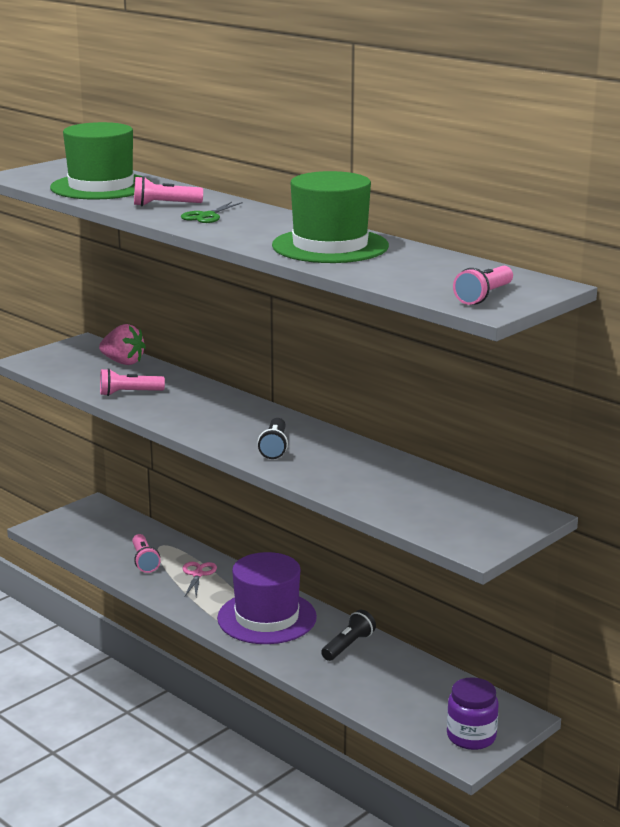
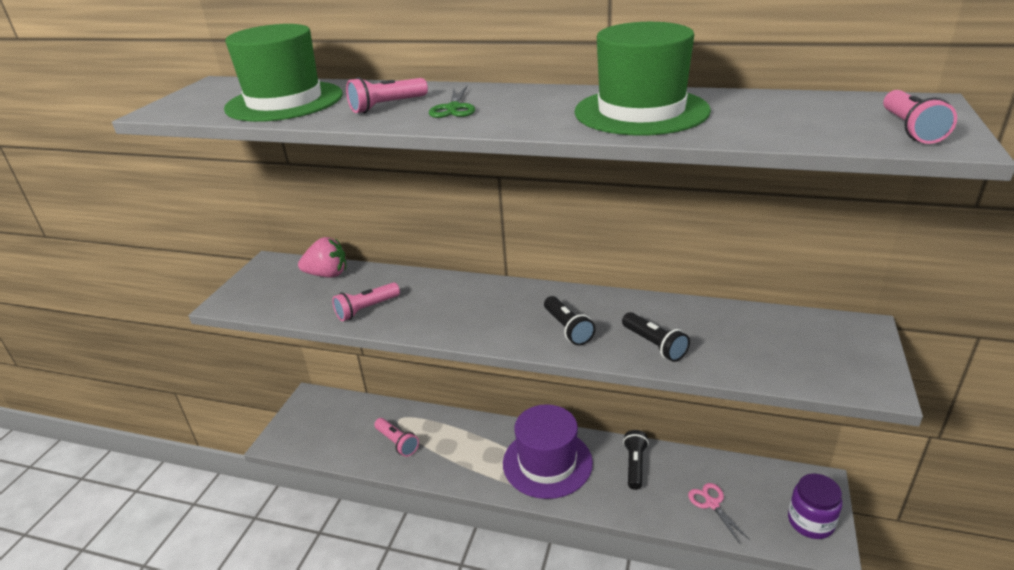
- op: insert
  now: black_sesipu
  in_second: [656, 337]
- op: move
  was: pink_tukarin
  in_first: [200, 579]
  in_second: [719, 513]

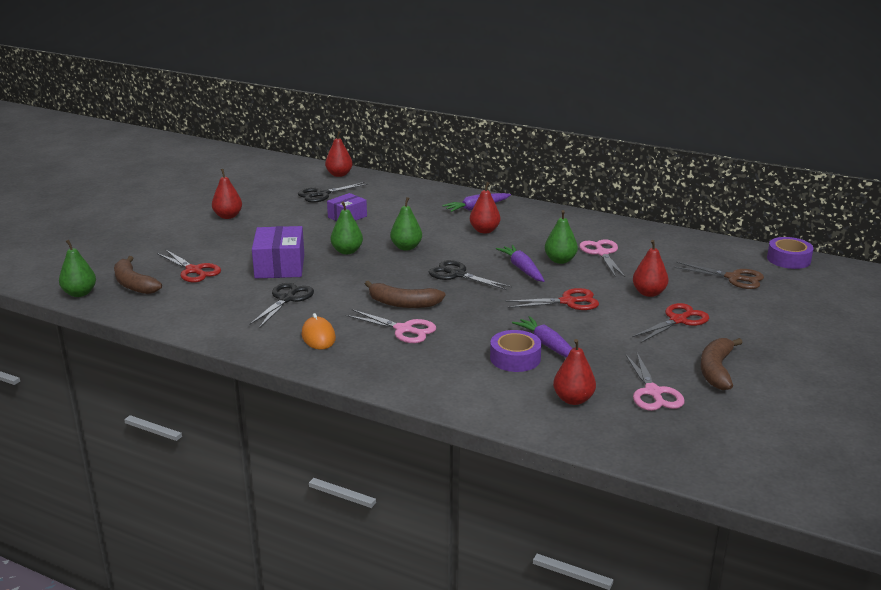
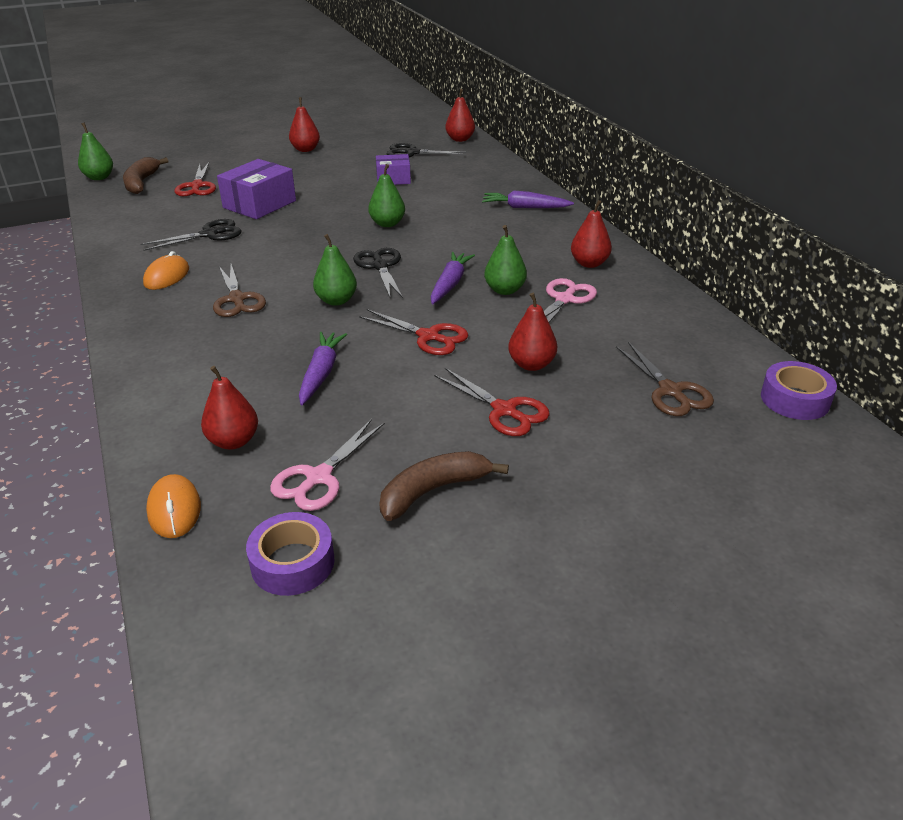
- op: insert
  now: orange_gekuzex
  in_second: [173, 506]
- op: recolor
  was: pink_tukarin
  now: brown_tukarin
  in_first: [391, 326]
  in_second: [239, 290]
- op: move
  was: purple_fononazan
  in_first: [516, 351]
  in_second: [290, 554]
- op: move
  was: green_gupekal
  in_first: [347, 227]
  in_second: [335, 270]
- op: rotate
  was: red_tukarin
  in_first: [670, 323]
  in_second: [492, 402]
  clockwise: 45
- op: move
  was: red_gupekal
  in_first: [485, 208]
  in_second: [591, 234]
- op: delete
  was: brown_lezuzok
  in_first: [405, 294]

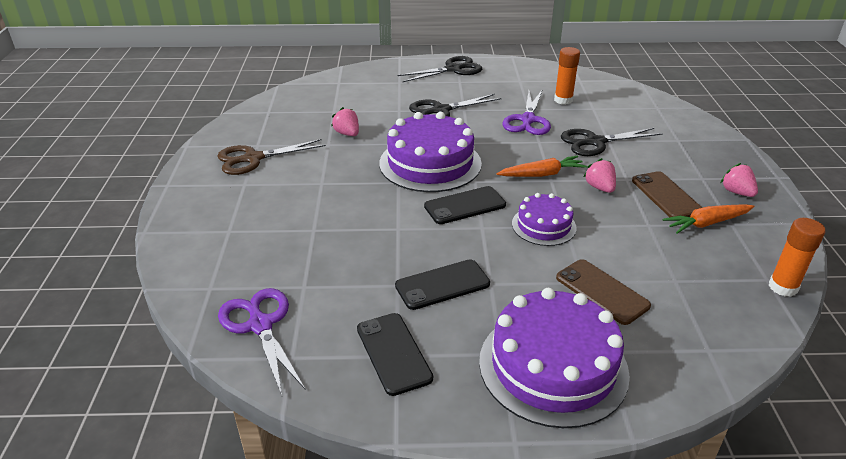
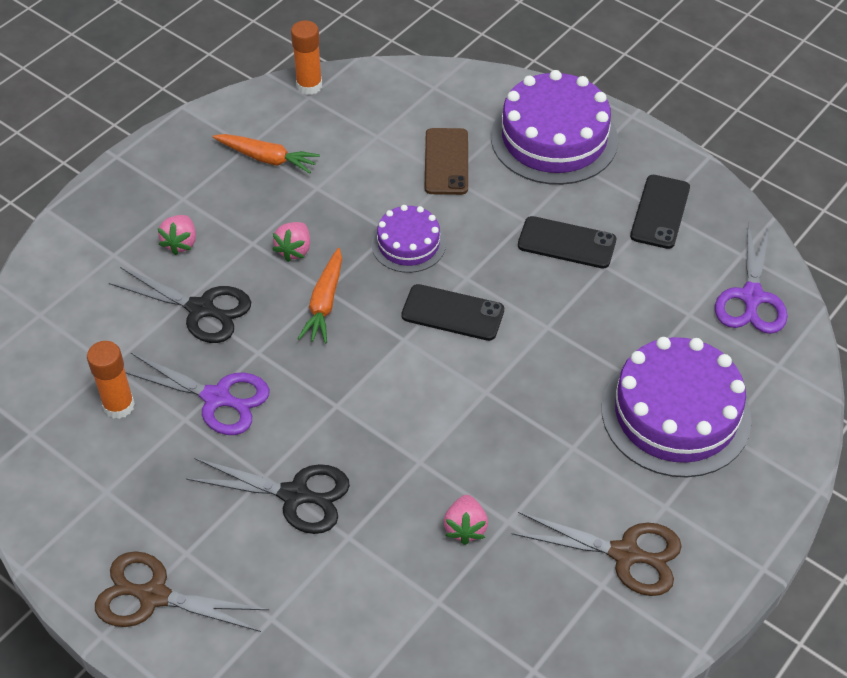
- op: recolor
  was: black_tukarin
  now: brown_tukarin
  in_first: [439, 69]
  in_second: [182, 591]
- op: rotate
  was: purple_tukarin
  in_first: [526, 112]
  in_second: [197, 394]
  clockwise: 60
- op: move
  was: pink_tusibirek
  in_first: [739, 180]
  in_second: [177, 235]
- op: rotate
  was: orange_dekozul
  in_first: [542, 166]
  in_second: [320, 296]
  clockwise: -105
- op: move
  was: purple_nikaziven
  in_first: [430, 152]
  in_second: [677, 407]
- op: delete
  was: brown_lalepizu
  in_first: [667, 194]

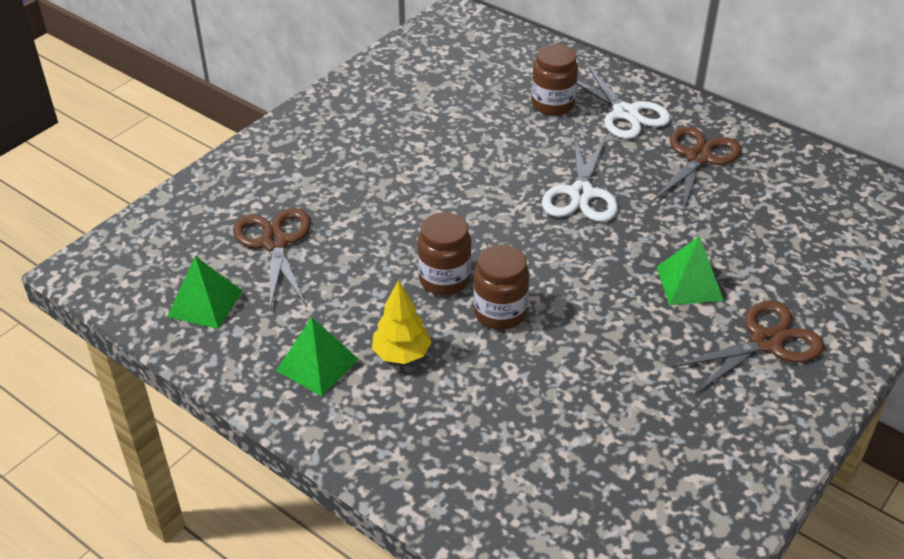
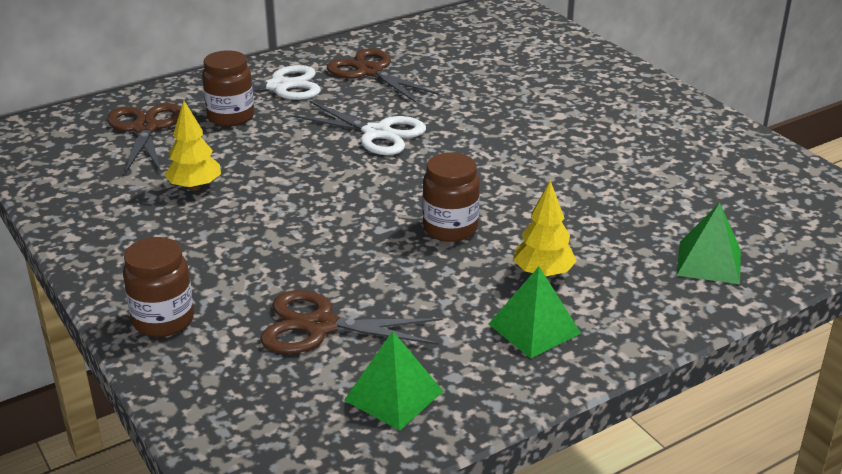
- op: move
  was: brown_tukarin
  in_first: [747, 347]
  in_second: [144, 138]
- op: move
  was: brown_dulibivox
  in_first: [501, 287]
  in_second: [158, 287]
- op: insert
  now: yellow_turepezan
  in_second: [192, 146]
- op: move
  was: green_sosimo
  in_first: [690, 270]
  in_second: [709, 243]

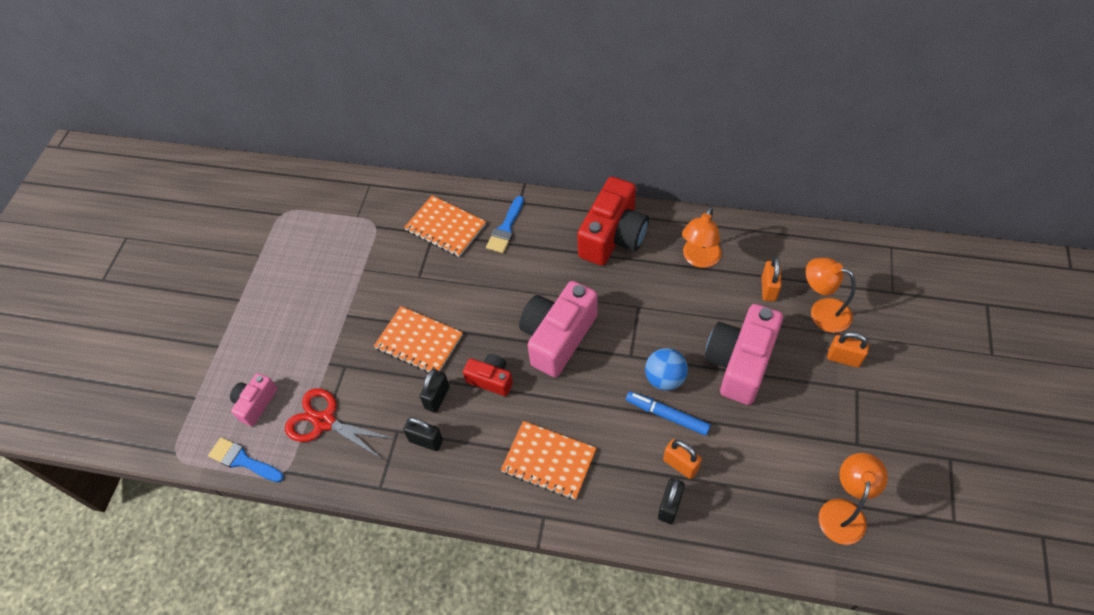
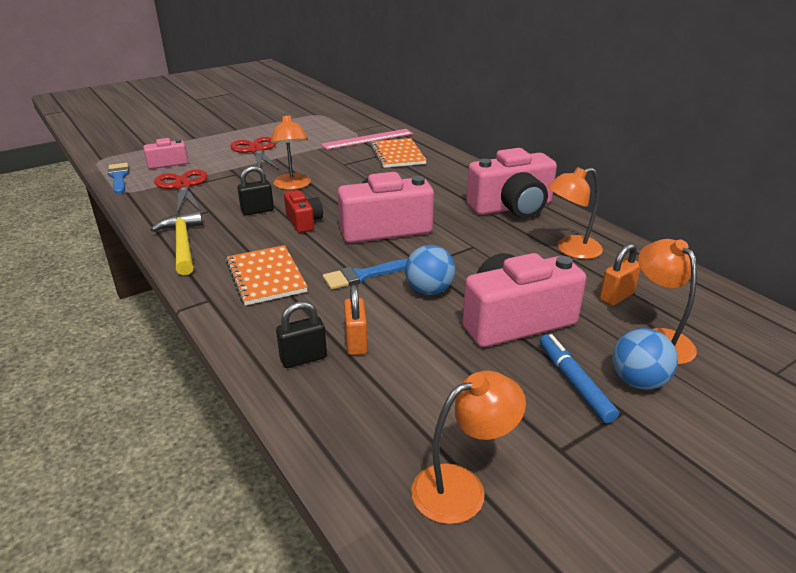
- op: insert
  now: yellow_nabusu
  in_second: [176, 243]
- op: insert
  now: red_tukarin
  in_second: [255, 153]
- op: replace
  was: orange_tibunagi
  now: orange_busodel
  in_first: [418, 339]
  in_second: [291, 151]
- op: insert
  now: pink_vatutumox
  in_second: [367, 139]
- op: move
  was: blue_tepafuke
  in_first: [505, 224]
  in_second: [365, 274]
- op: recolor
  was: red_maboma
  now: pink_maboma
  in_first: [613, 221]
  in_second: [511, 183]
- op: move
  was: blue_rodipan
  in_first: [668, 413]
  in_second: [579, 378]
- op: replace
  was: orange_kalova
  now: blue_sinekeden
  in_first: [848, 350]
  in_second: [645, 359]
- op: delete
  was: black_kalova
  in_first: [423, 434]

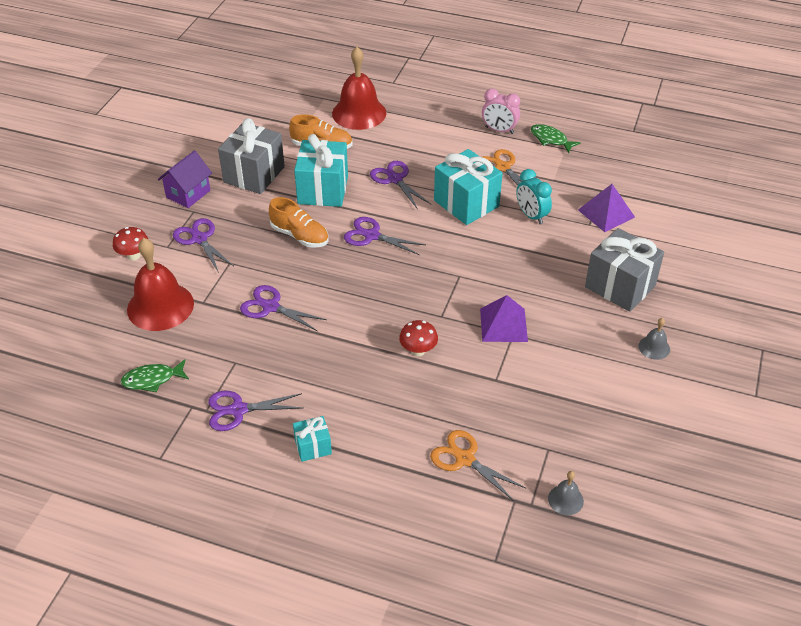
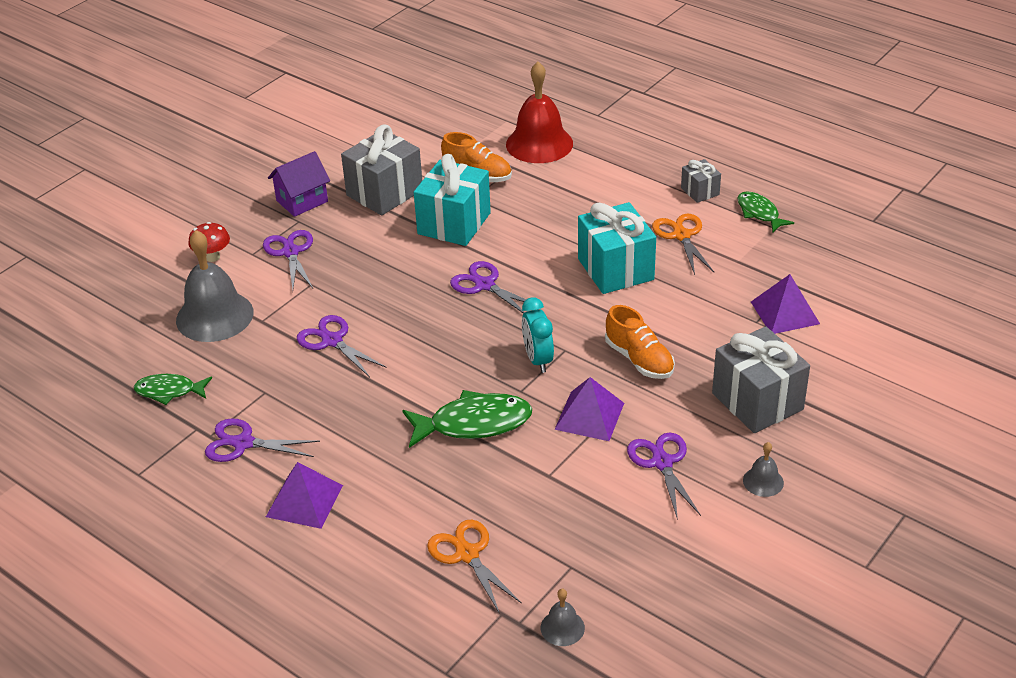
- op: recolor
  was: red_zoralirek
  now: grey_zoralirek
  in_first: [160, 284]
  in_second: [214, 286]
- op: replace
  was: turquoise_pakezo
  now: purple_sosimo
  in_first: [312, 439]
  in_second: [304, 495]
- op: replace
  was: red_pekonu
  now: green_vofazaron
  in_first: [418, 338]
  in_second: [467, 419]
- op: move
  was: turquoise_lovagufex
  in_first: [534, 196]
  in_second: [538, 335]
- op: move
  was: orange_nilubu
  in_first: [299, 222]
  in_second: [640, 342]
- op: move
  was: purple_tukarin
  in_first: [400, 185]
  in_second: [664, 476]
- op: replace
  was: pink_lovagufex
  now: grey_pakezo
  in_first: [501, 111]
  in_second: [701, 181]

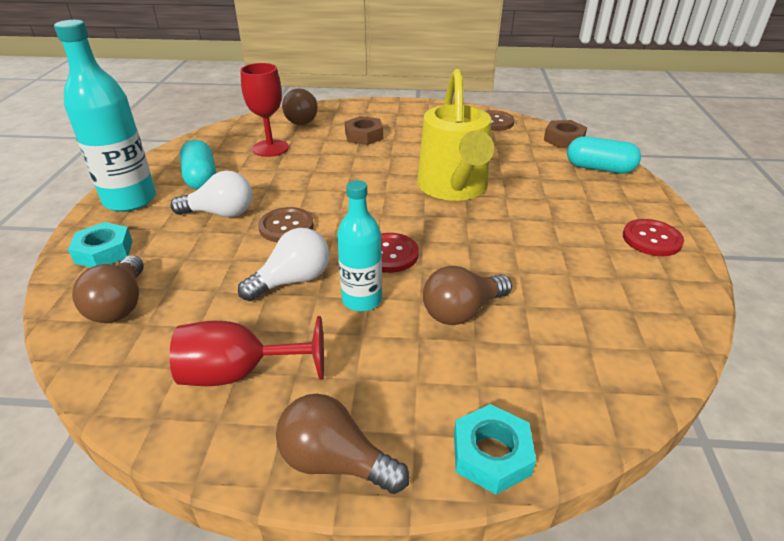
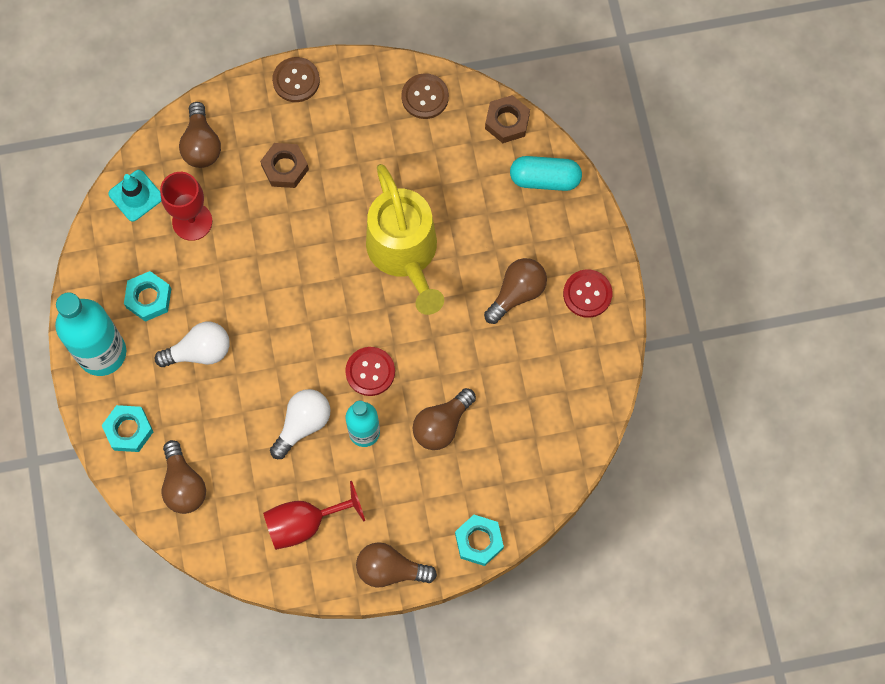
- op: insert
  now: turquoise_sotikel
  in_second: [134, 196]
- op: replace
  was: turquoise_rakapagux
  now: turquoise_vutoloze
  in_first: [198, 164]
  in_second: [147, 296]
- op: move
  was: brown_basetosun
  in_first: [286, 224]
  in_second: [296, 79]
- op: insert
  now: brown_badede
  in_second: [515, 291]

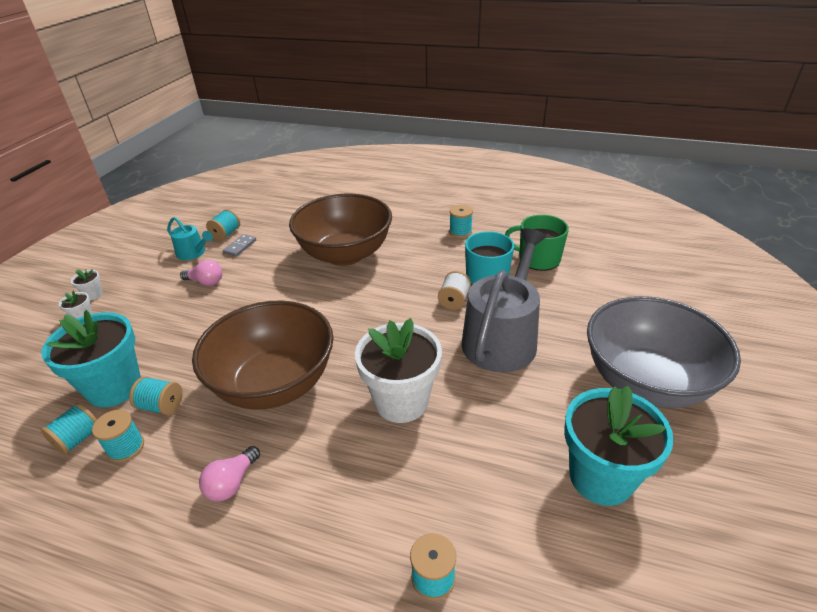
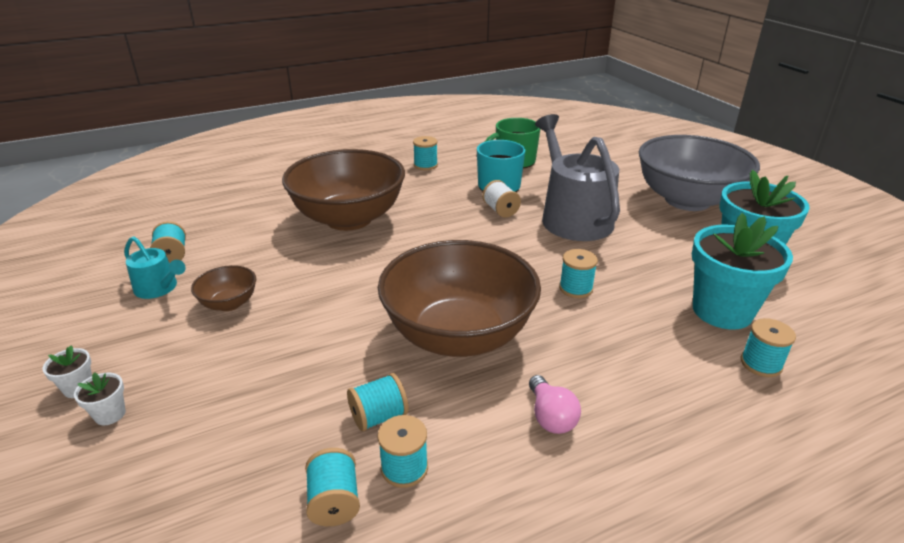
- op: rotate
  was: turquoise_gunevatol
  in_first: [190, 238]
  in_second: [155, 267]
  clockwise: 45
- op: replace
  was: pink_badede
  now: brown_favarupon
  in_first: [201, 273]
  in_second: [223, 288]
- op: replace
  was: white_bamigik
  now: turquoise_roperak
  in_first: [398, 370]
  in_second: [578, 273]
- op: move
  was: turquoise_bamigik
  in_first: [91, 358]
  in_second: [742, 271]
- op: delete
  was: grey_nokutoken
  in_first: [239, 245]

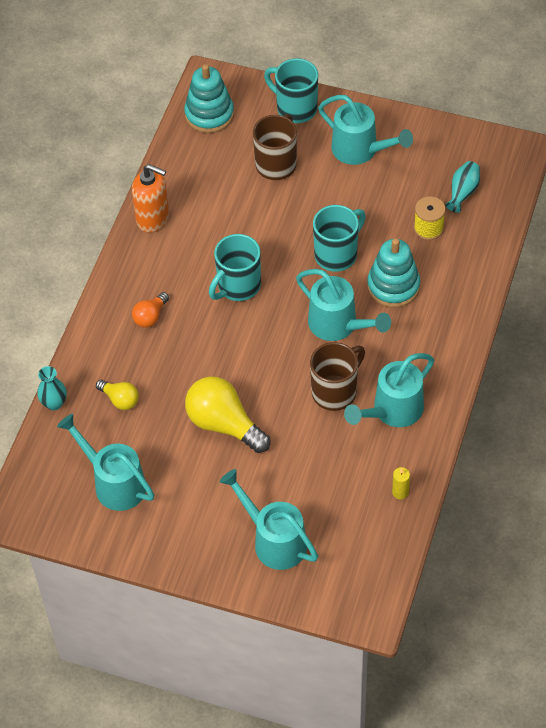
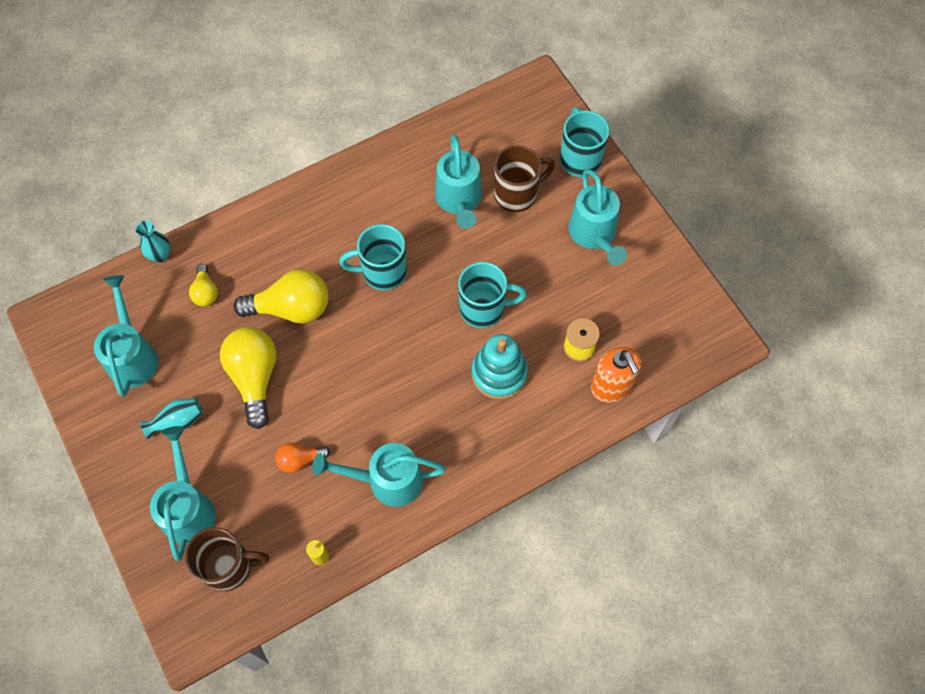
- op: move
  was: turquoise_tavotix
  in_first: [462, 187]
  in_second: [171, 418]
- op: move
  was: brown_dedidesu
  in_first: [337, 376]
  in_second: [227, 559]
- op: insert
  now: yellow_badede
  in_second: [281, 296]
- op: move
  was: orange_badede
  in_first: [150, 310]
  in_second: [302, 458]
- op: move
  was: turquoise_gunevatol
  in_first: [343, 305]
  in_second: [458, 181]
- op: move
  was: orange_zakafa
  in_first: [150, 198]
  in_second: [616, 375]
- op: delete
  was: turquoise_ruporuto
  in_first: [209, 98]

